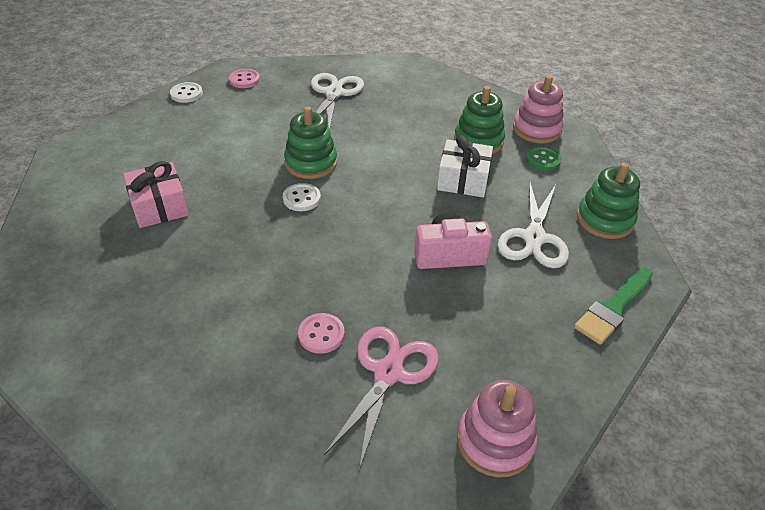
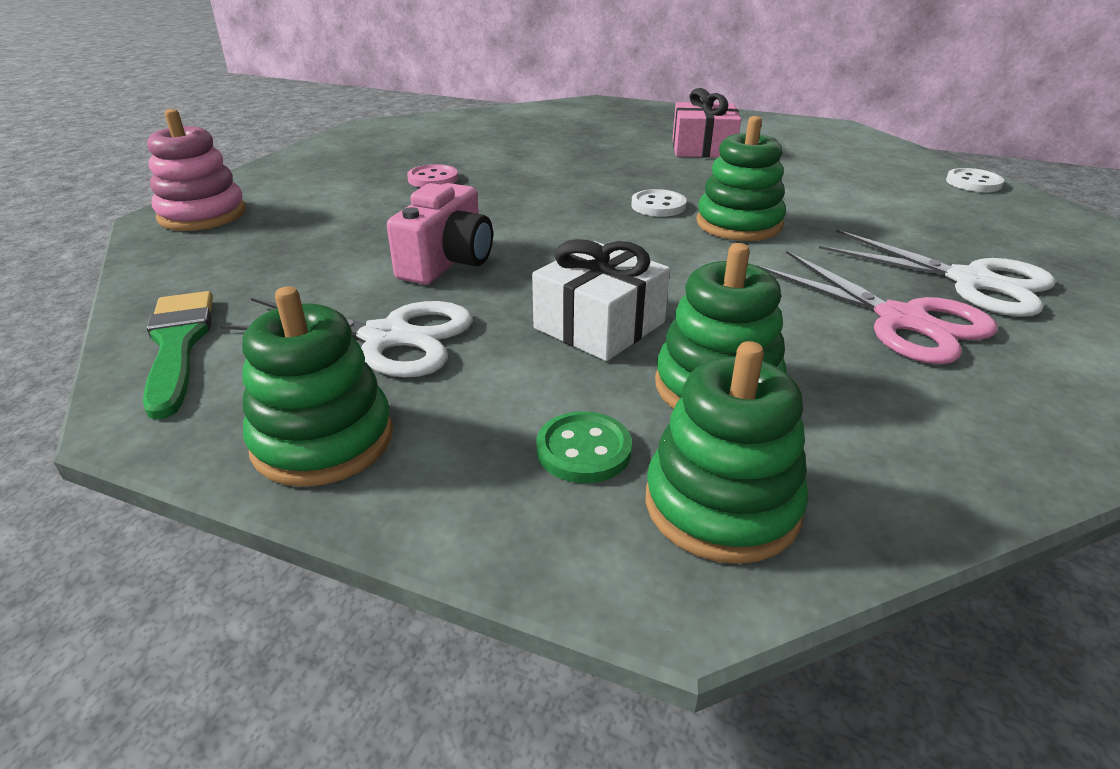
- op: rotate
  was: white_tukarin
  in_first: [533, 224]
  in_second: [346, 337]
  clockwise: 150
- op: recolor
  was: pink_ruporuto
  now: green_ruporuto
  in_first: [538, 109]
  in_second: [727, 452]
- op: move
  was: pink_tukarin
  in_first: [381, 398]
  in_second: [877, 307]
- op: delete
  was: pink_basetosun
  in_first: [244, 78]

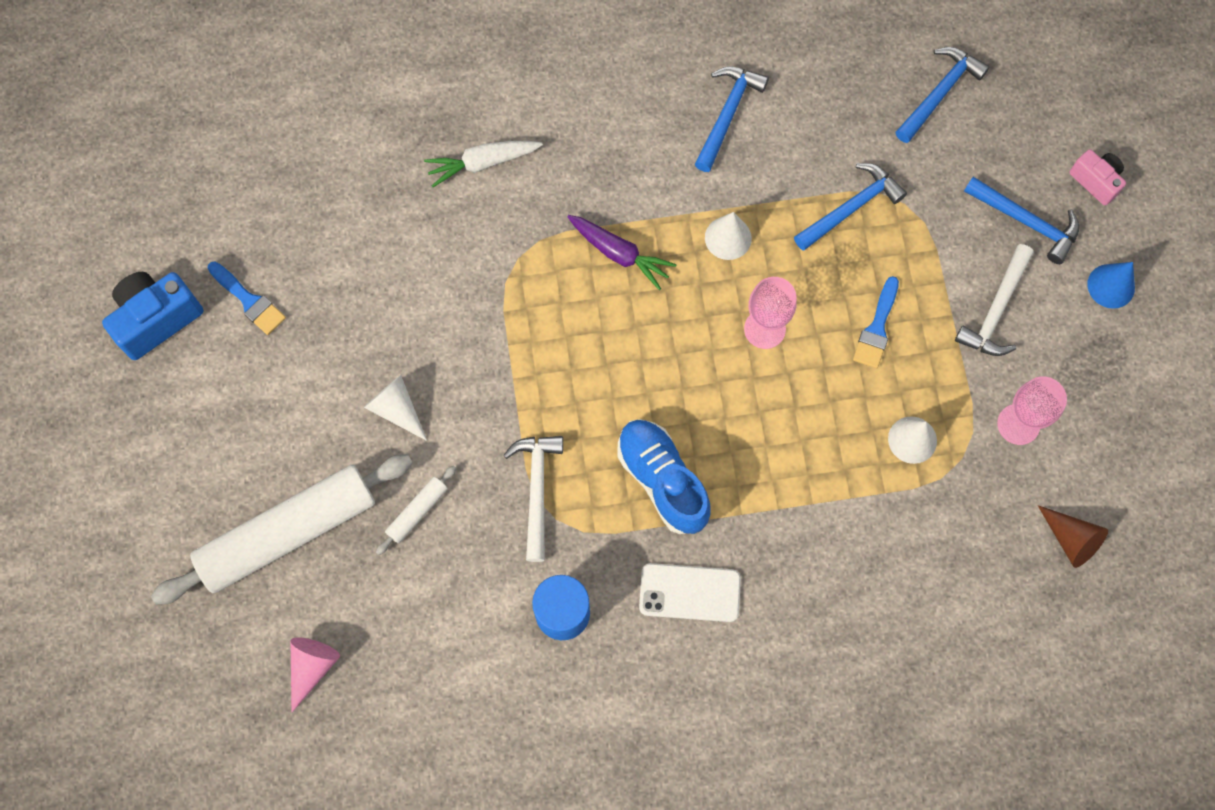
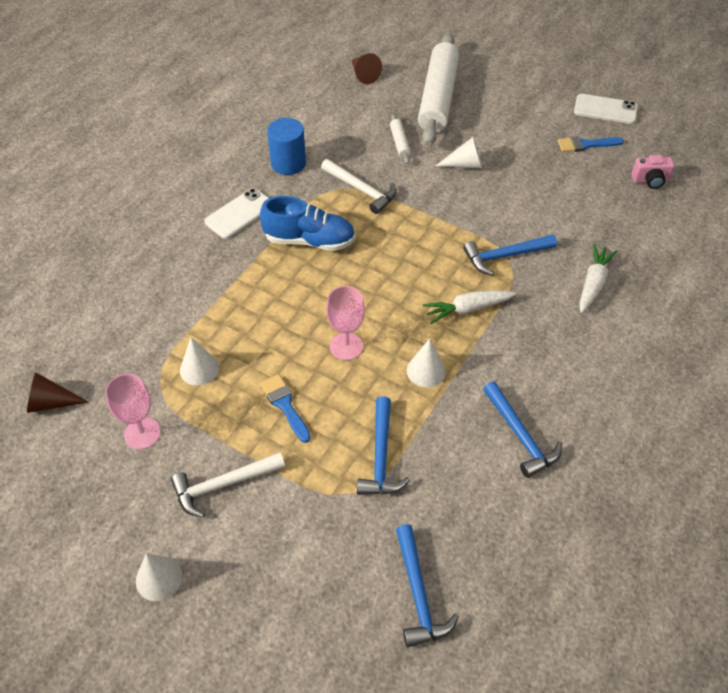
- op: recolor
  was: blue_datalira
  now: white_datalira
  in_first: [1111, 285]
  in_second: [159, 577]
- op: rotate
  was: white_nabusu
  in_first: [994, 300]
  in_second: [228, 485]
  clockwise: -90
- op: recolor
  was: pink_datalira
  now: brown_datalira
  in_first: [315, 675]
  in_second: [366, 68]
- op: recolor
  was: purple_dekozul
  now: white_dekozul
  in_first: [622, 252]
  in_second: [469, 307]
- op: move
  was: blue_nabusu
  in_first: [1021, 220]
  in_second: [510, 254]
- op: replace
  was: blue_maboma
  now: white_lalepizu
  in_first: [152, 316]
  in_second: [606, 109]
- op: move
  was: pink_maboma
  in_first: [1097, 177]
  in_second: [652, 172]

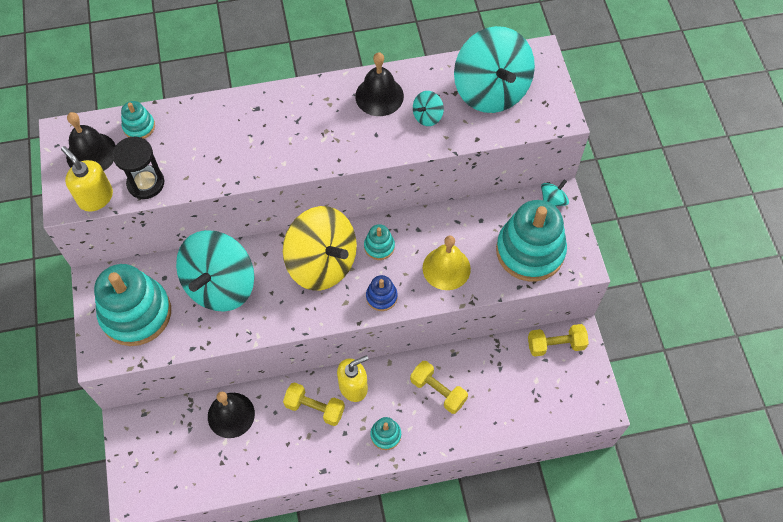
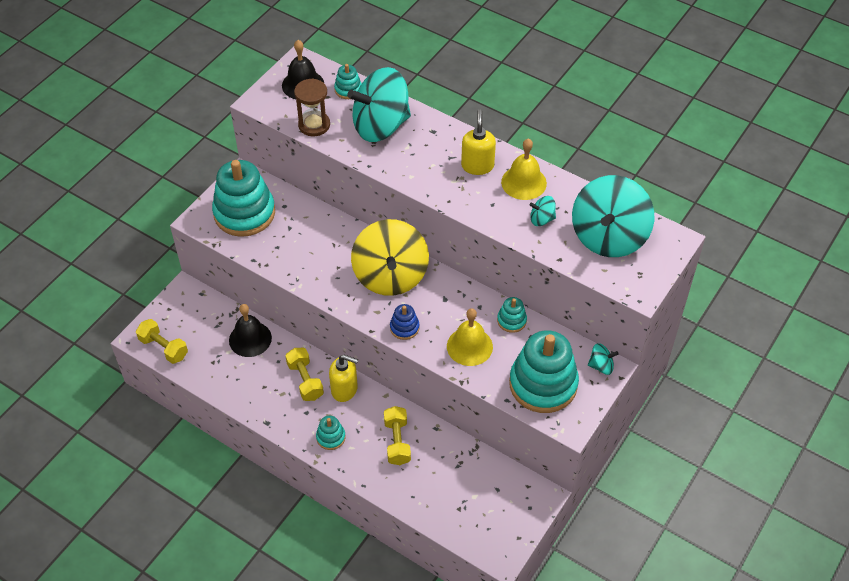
- op: move
  was: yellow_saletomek
  in_first: [558, 340]
  in_second: [162, 341]
- op: recolor
  was: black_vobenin
  now: brown_vobenin
  in_first: [138, 168]
  in_second: [312, 107]
- op: move
  was: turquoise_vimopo
  in_first: [215, 271]
  in_second: [379, 104]
- op: move
  was: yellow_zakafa
  in_first: [87, 179]
  in_second: [478, 142]
- op: move
  was: turquoise_ruporuto
  in_first: [379, 242]
  in_second: [512, 315]
- op: recolor
  was: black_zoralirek
  now: yellow_zoralirek
  in_first: [379, 84]
  in_second: [524, 169]

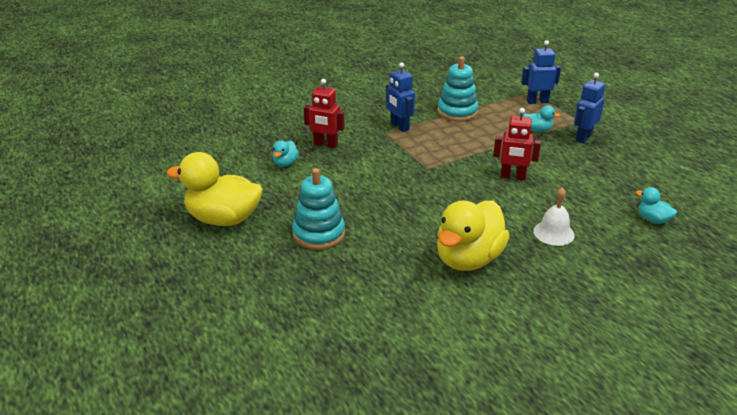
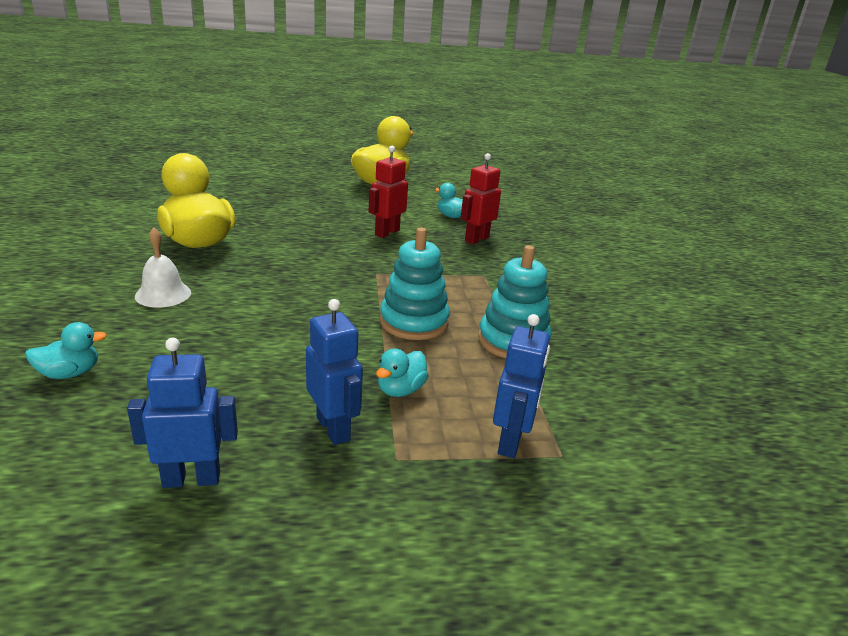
- op: move
  was: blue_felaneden
  in_first: [400, 97]
  in_second: [182, 413]
- op: move
  was: red_felaneden
  in_first: [517, 144]
  in_second: [388, 192]
- op: move
  was: turquoise_ruporuto
  in_first: [318, 209]
  in_second: [415, 284]

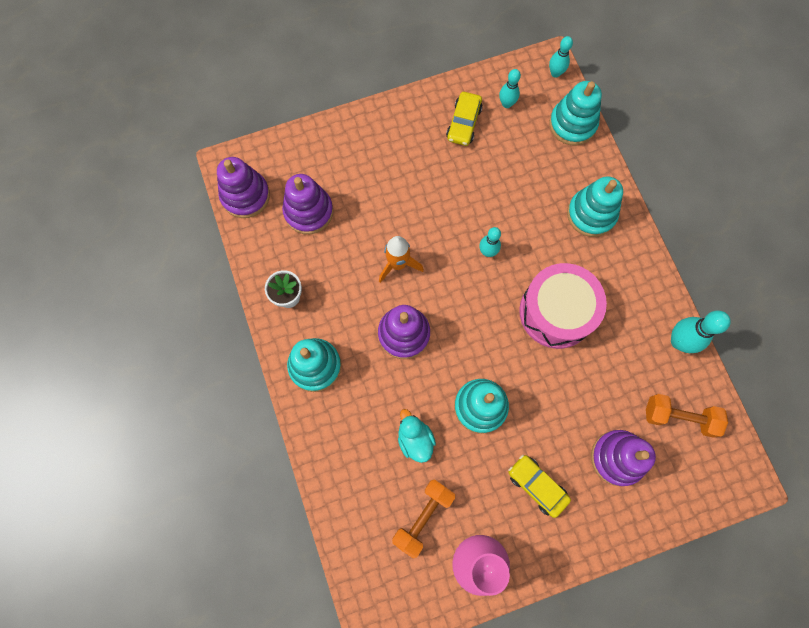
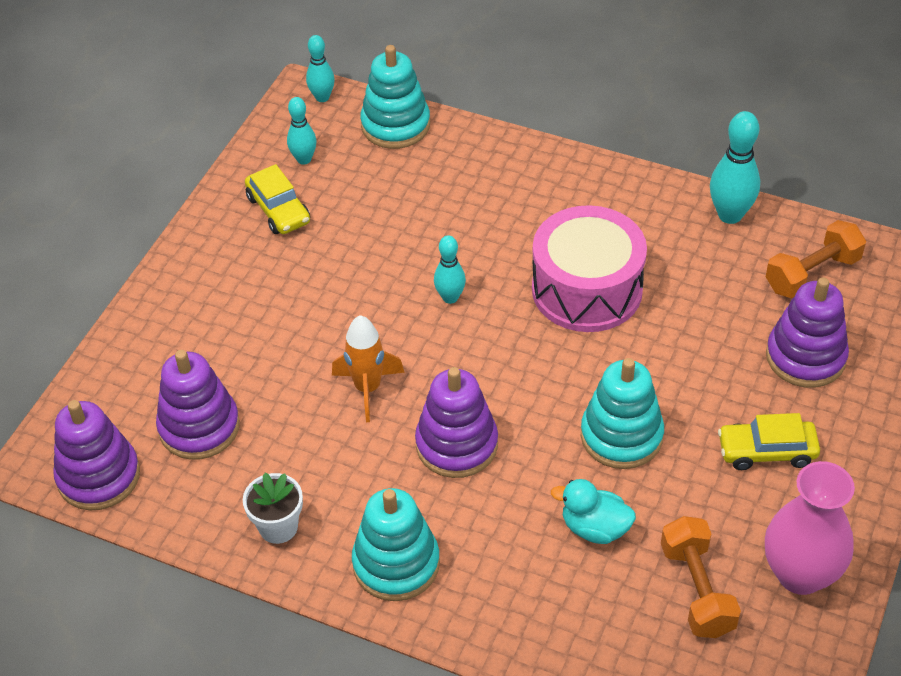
- op: delete
  was: turquoise_ruporuto
  in_first: [595, 206]

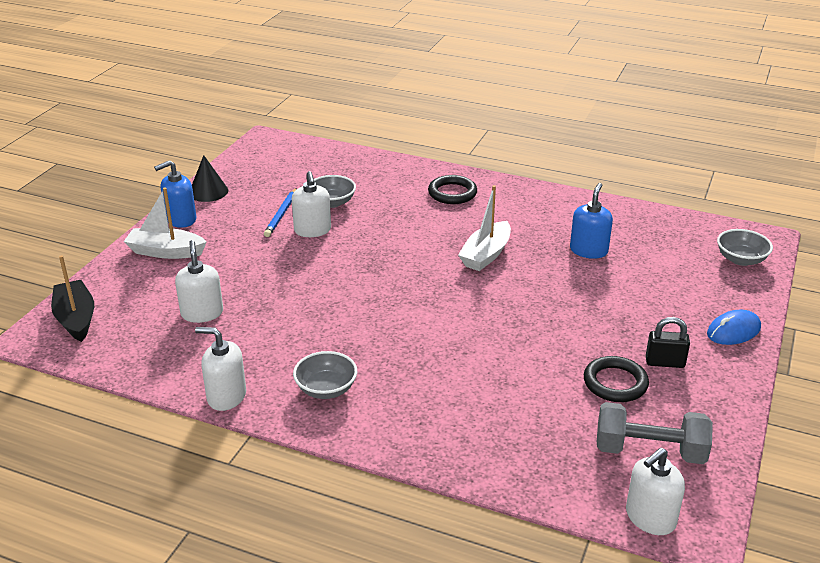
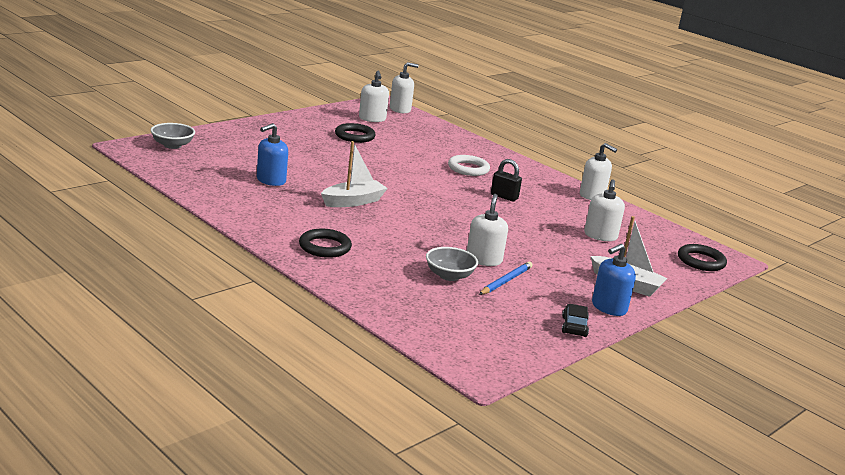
- op: replace
  was: grey_saletomek
  now: white_zakafa
  in_first: [655, 433]
  in_second: [374, 96]
- op: insert
  now: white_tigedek
  in_second: [469, 165]
- op: move
  was: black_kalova
  in_first: [668, 342]
  in_second: [506, 180]
- op: replace
  was: black_datalira
  now: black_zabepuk
  in_first: [210, 178]
  in_second: [575, 320]
- op: rotate
  was: blue_zakafa
  in_first: [175, 194]
  in_second: [614, 280]
  clockwise: 150
- op: replace
  was: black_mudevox
  now: black_tigedek
  in_first: [72, 298]
  in_second: [702, 257]
- op: delete
  was: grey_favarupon
  in_first: [325, 375]
- op: delete
  was: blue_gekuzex
  in_first: [734, 327]

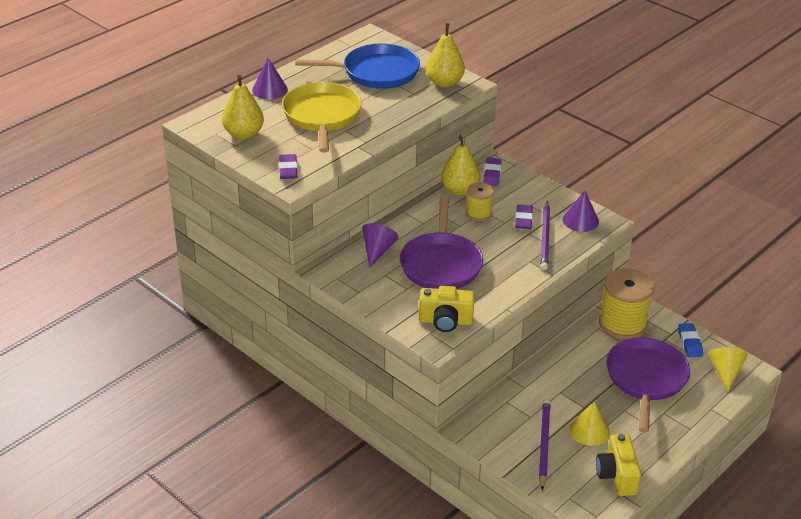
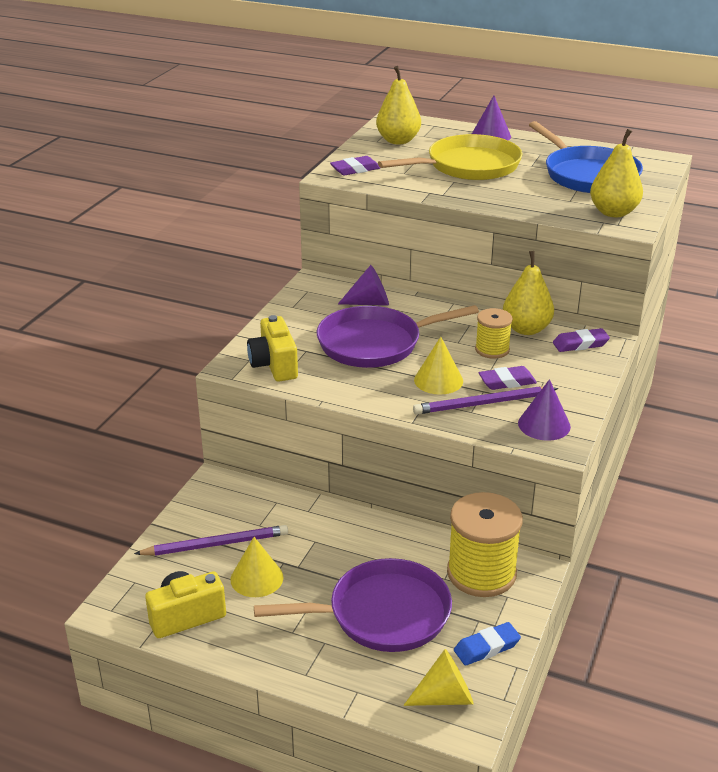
- op: insert
  now: yellow_datalira
  in_second: [438, 366]

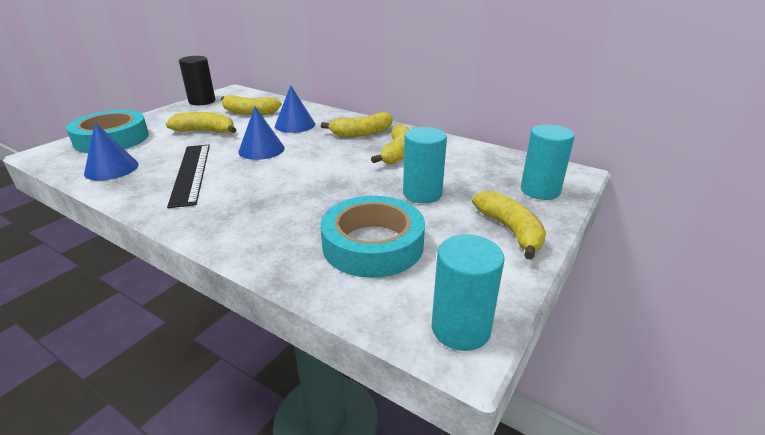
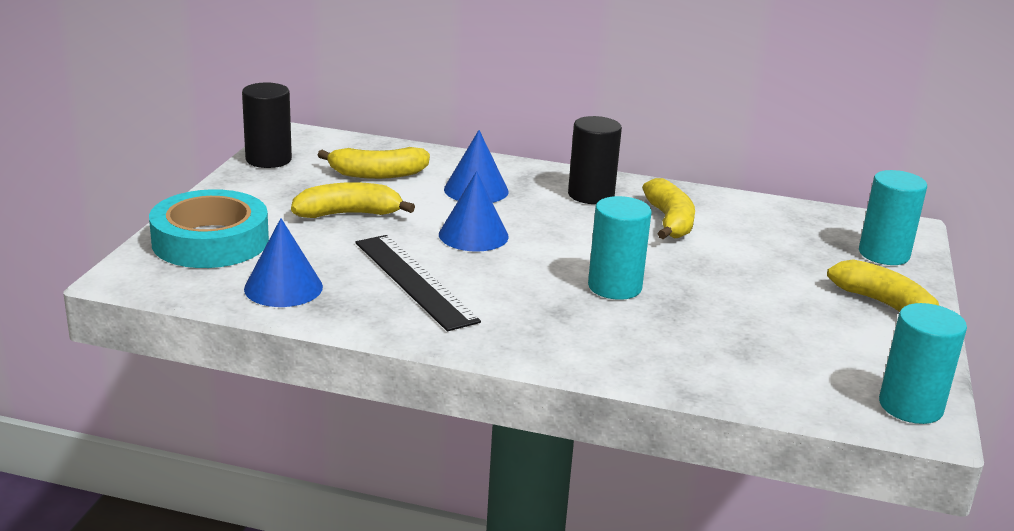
- op: replace
  was: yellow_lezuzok
  now: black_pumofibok
  in_first: [357, 124]
  in_second: [595, 160]
- op: move
  was: turquoise_pumofibok
  in_first: [425, 165]
  in_second: [620, 248]
- op: delete
  was: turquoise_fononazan
  in_first: [372, 237]

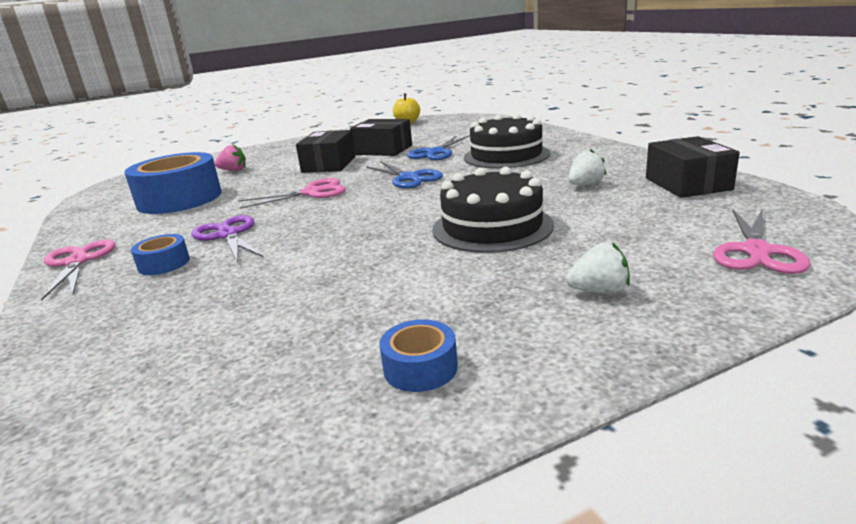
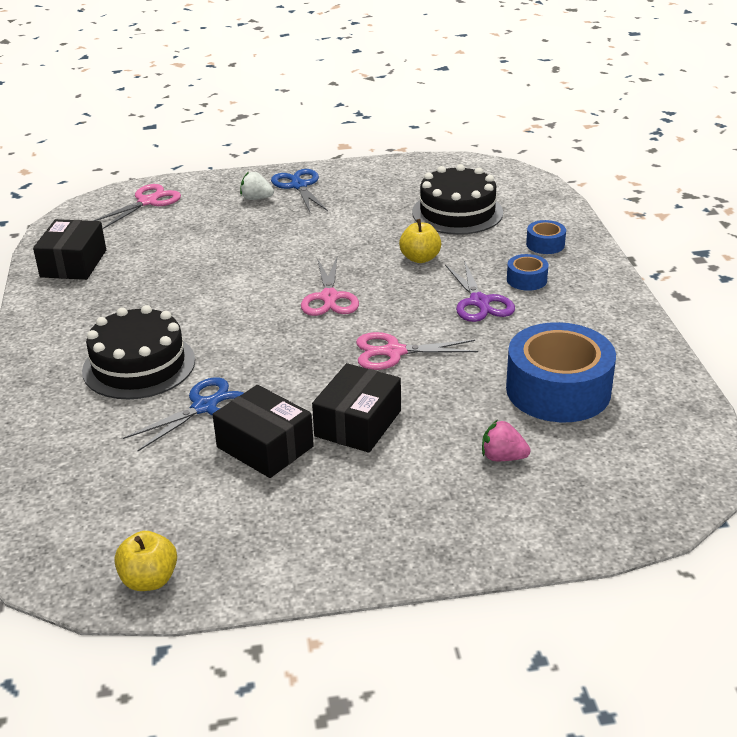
- op: move
  was: blue_tukarin
  in_first: [404, 174]
  in_second: [299, 190]
- op: move
  was: pink_tukarin
  in_first: [78, 270]
  in_second: [330, 286]
- op: insert
  now: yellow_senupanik
  in_second: [420, 241]
- op: move
  was: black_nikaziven
  in_first: [493, 210]
  in_second: [457, 199]
- op: move
  was: blue_fononazan
  in_first: [418, 355]
  in_second: [546, 237]
- op: delete
  was: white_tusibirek
  in_first: [587, 167]

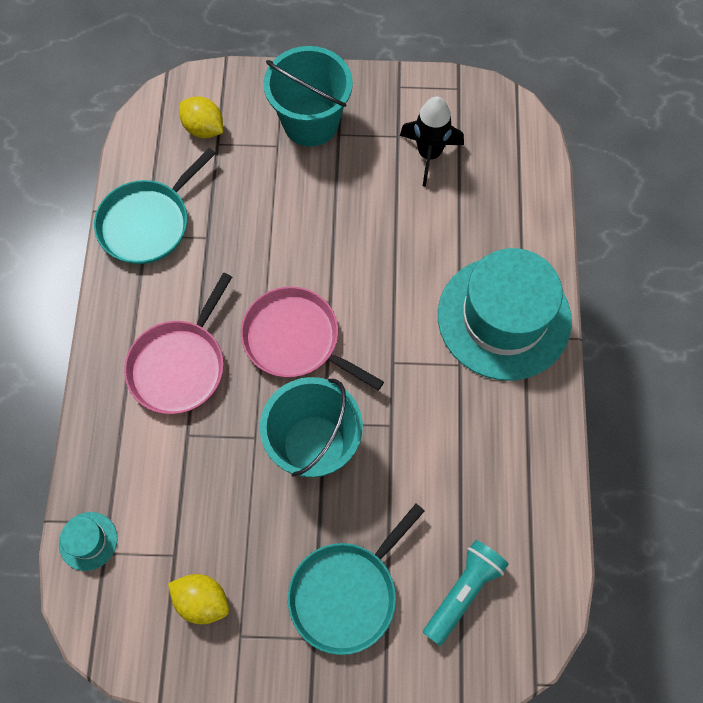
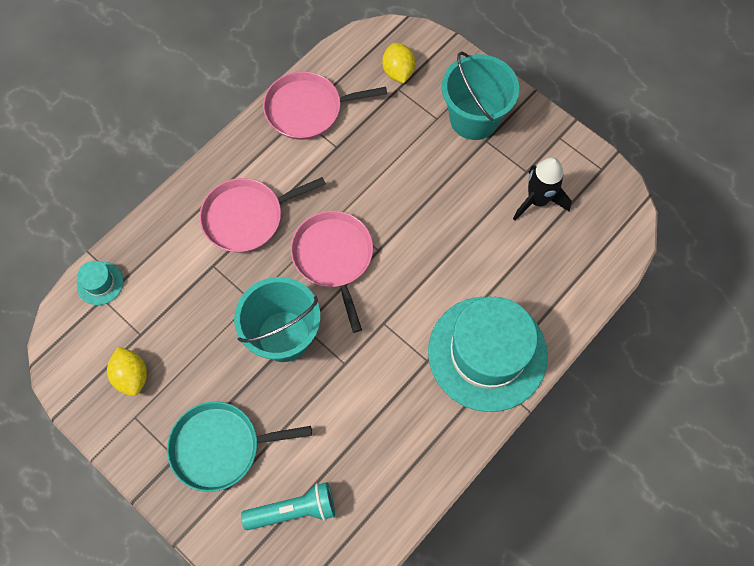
- op: recolor
  was: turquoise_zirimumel
  now: pink_zirimumel
  in_first: [155, 206]
  in_second: [325, 105]

